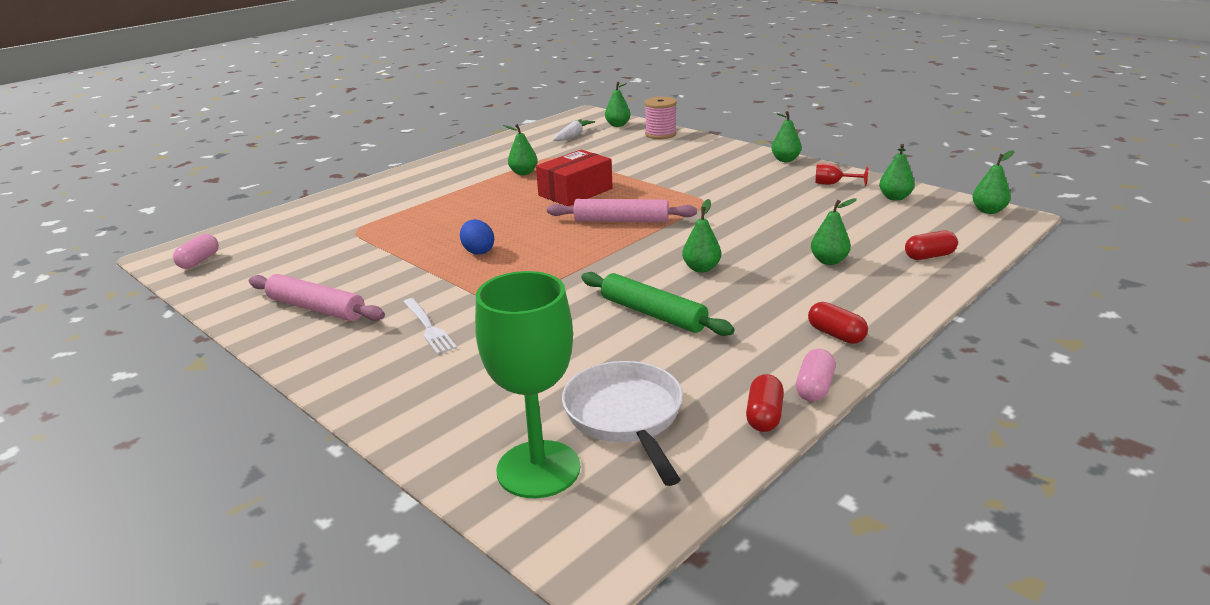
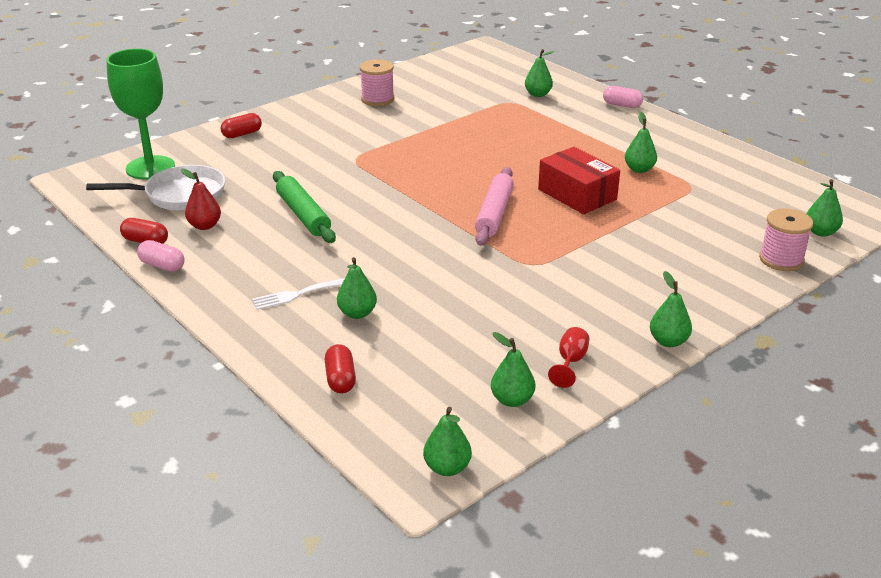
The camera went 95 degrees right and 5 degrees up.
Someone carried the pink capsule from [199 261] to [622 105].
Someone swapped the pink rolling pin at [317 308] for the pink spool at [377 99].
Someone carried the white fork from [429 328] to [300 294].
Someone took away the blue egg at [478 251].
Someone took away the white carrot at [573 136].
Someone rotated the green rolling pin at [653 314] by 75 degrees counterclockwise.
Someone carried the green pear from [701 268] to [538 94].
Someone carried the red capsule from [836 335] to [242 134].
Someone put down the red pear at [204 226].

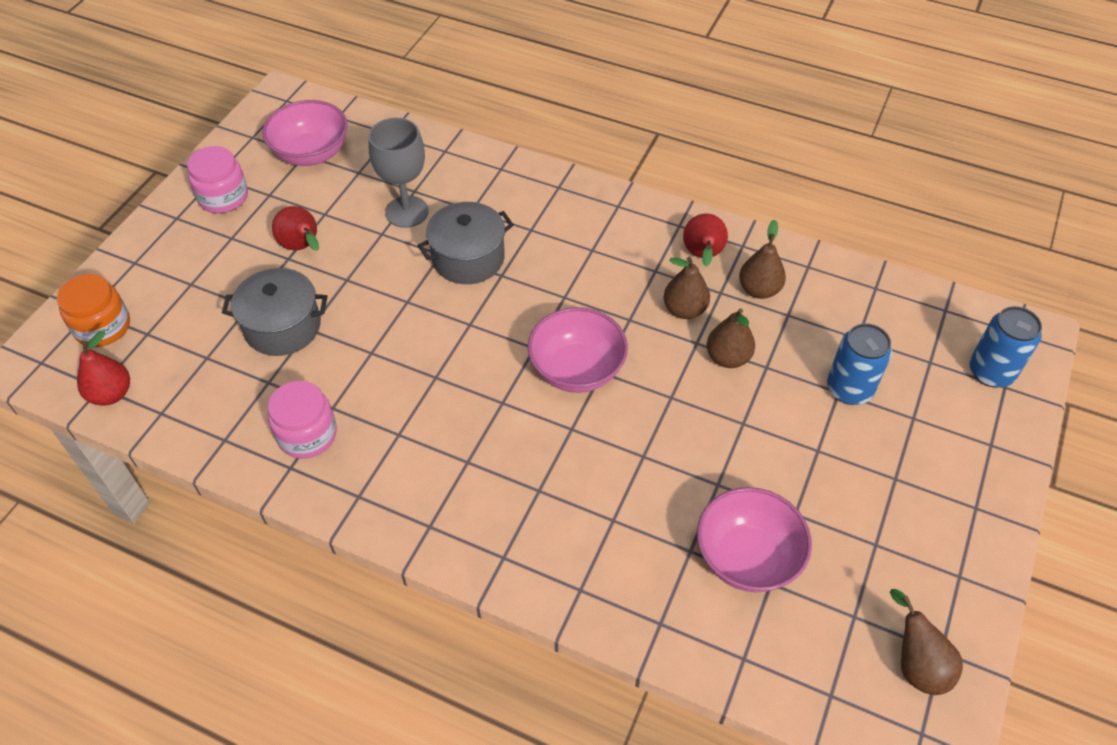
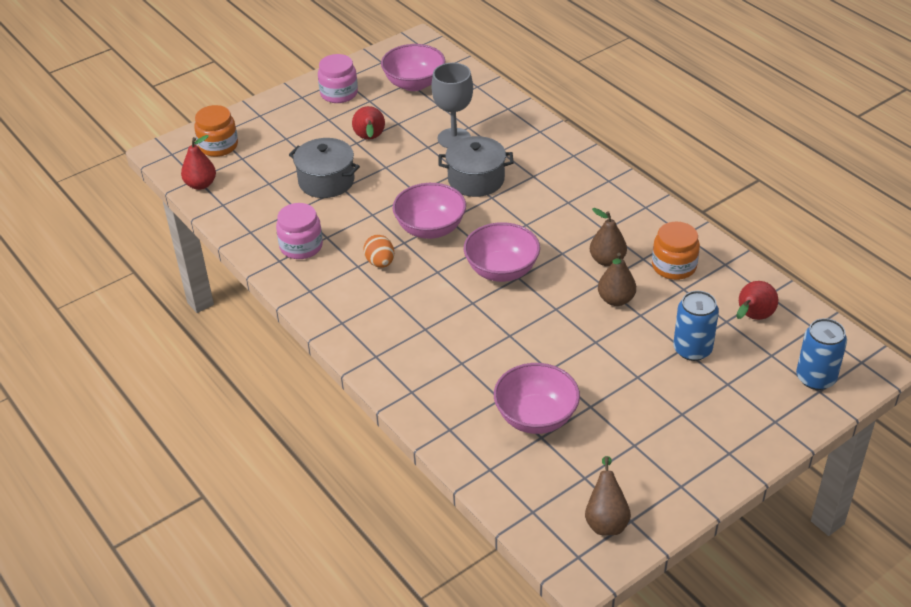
The camera went 30 degrees right and 10 degrees down.
Someone carried the red pear from [703 256] to [752 317].
Someone swapped the brown pear at [759 290] for the orange jar at [674 266].
Someone put down the orange egg at [380 262].
Someone put down the pink bowl at [430 229].

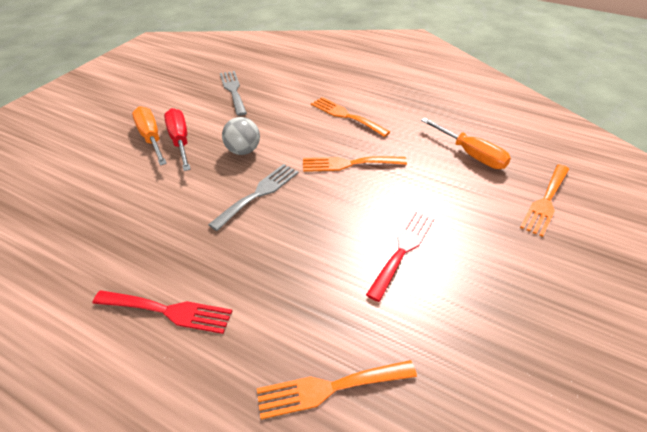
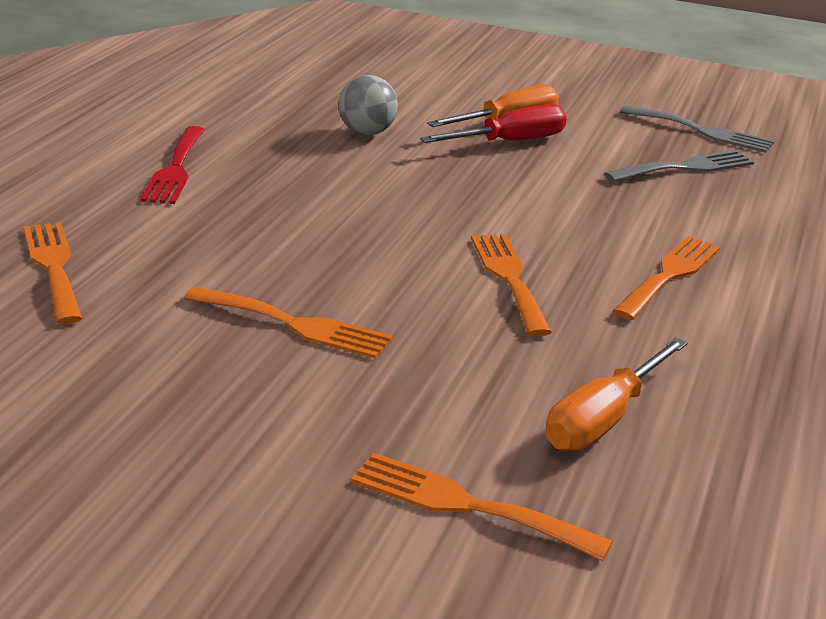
The camera went 80 degrees right and 15 degrees down.
Someone carried the grey fork from [259 193] to [702 131].
Someone carried the grey ball from [243 151] to [367 132].
Someone repainted the red fork at [403 249], which became the orange fork at [295 325].

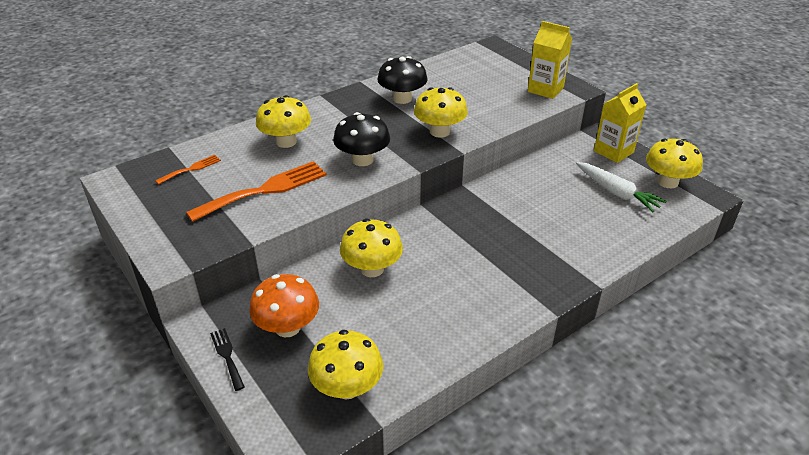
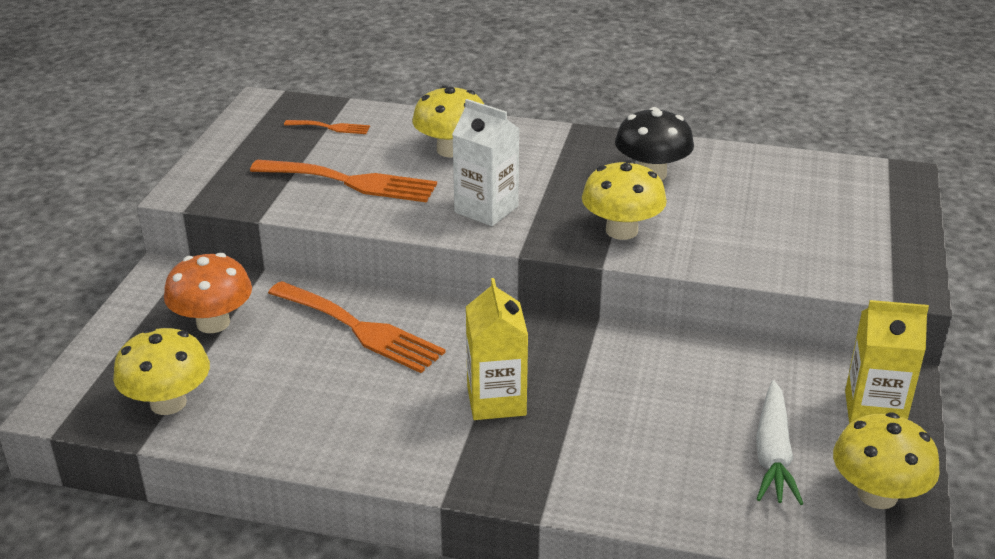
The camera went 50 degrees right and 5 degrees down.
Someone took away the black fork at [227 356].
Someone swapped the black mushroom at [362 160] for the white carton at [486 209].
Someone swapped the yellow mushroom at [372 269] for the orange fork at [360 329].
Someone carried the yellow carton from [545 89] to [496 400].

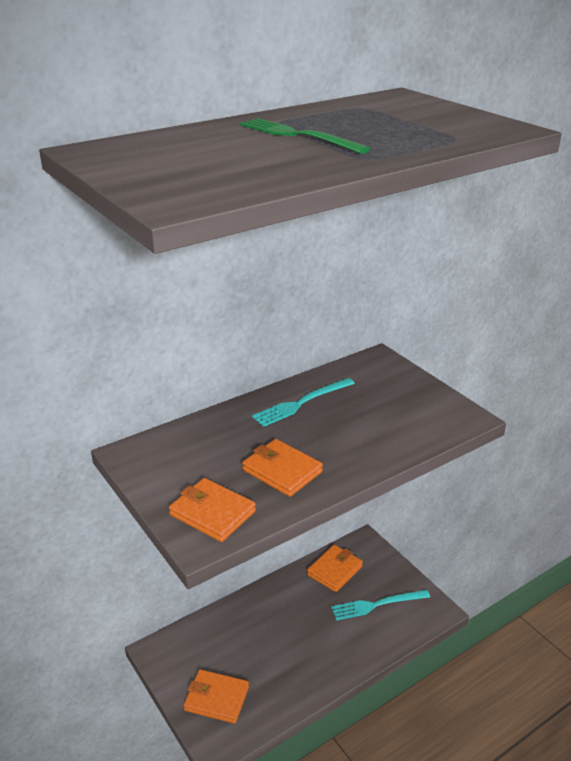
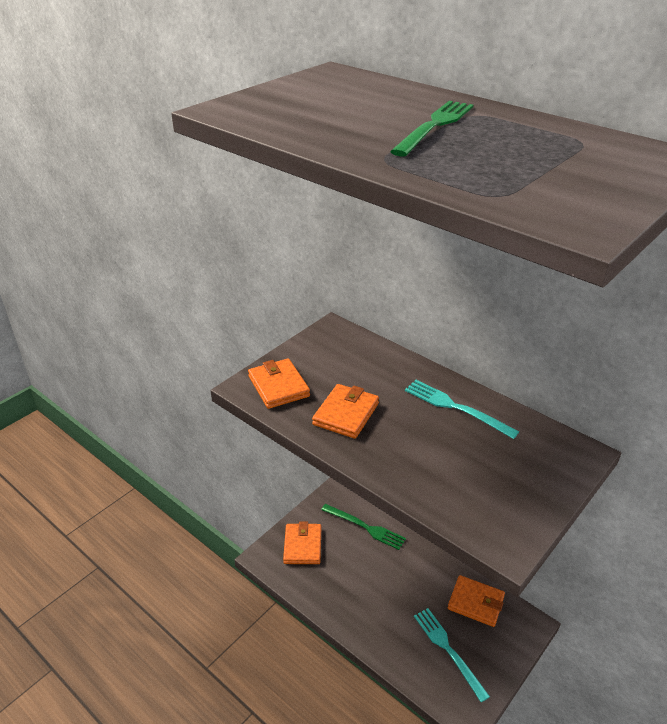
The camera went 75 degrees right and 5 degrees up.
Someone rotated the orange wallet at [212 513] by 45 degrees counterclockwise.
Someone put down the green fork at [365 527].

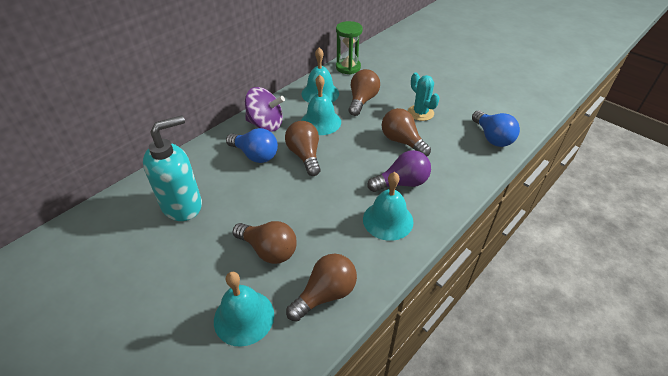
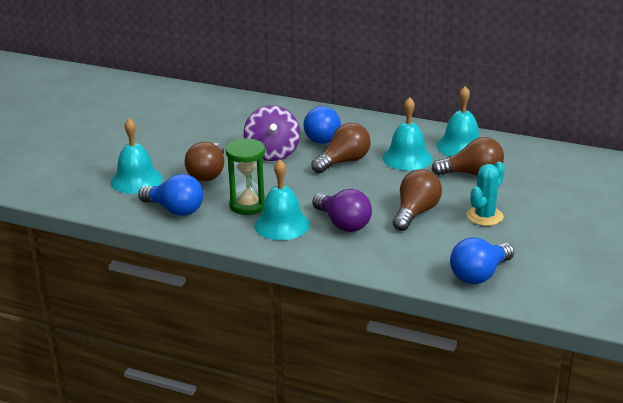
The camera went 70 degrees right and 15 degrees down.
Someone took away the turquoise soap dispenser at [182 205].
Someone carried the purple spinning top from [266 124] to [272 153].
Someone repainted the brown light bulb at [325 294], which became the blue light bulb at [175 210].
Someone carried the green hourglass from [348 67] to [248 205].

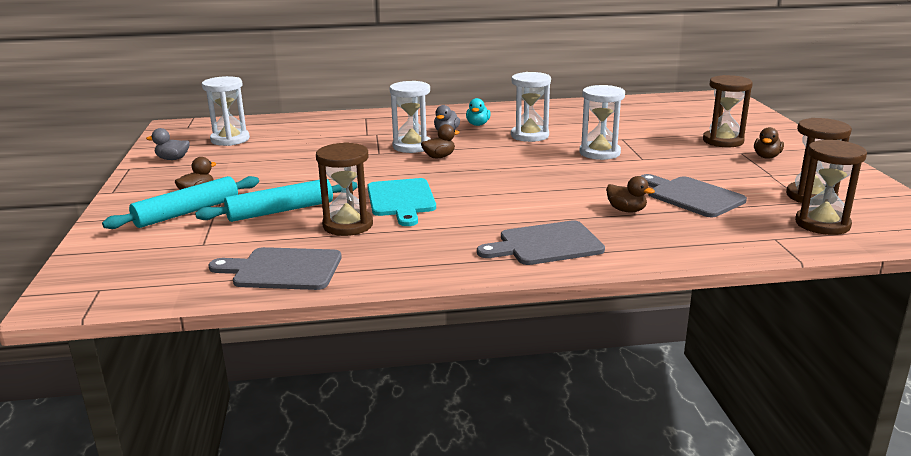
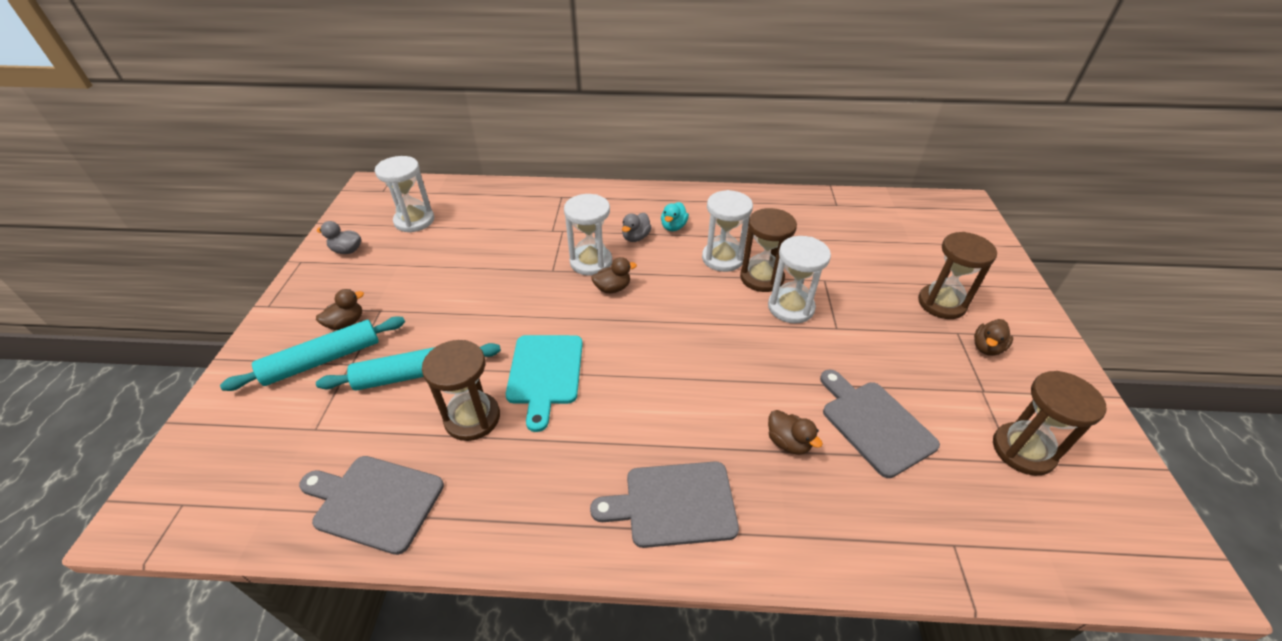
The camera went 10 degrees right and 20 degrees up.
Someone carried the brown hourglass from [822 224] to [762 278].

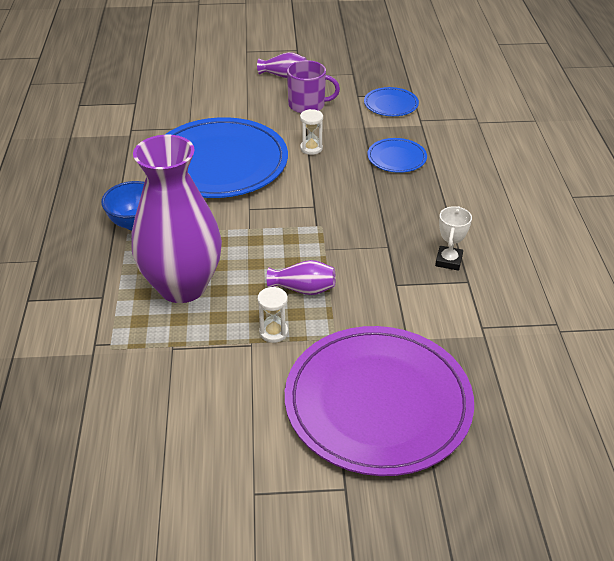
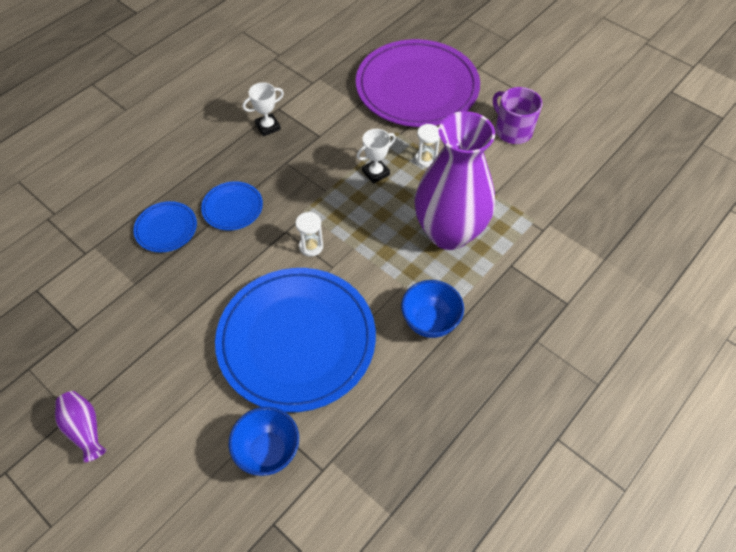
The camera went 135 degrees left and 15 degrees up.
Someone swapped the purple vase at [303 289] for the white trophy at [375 173].
Someone carried the purple mug from [307 105] to [512 130].
Someone carried the white hourglass from [311 148] to [311 246].
Someone carried the blue plate from [391 104] to [232 207].
Someone put down the blue bowl at [268 451].

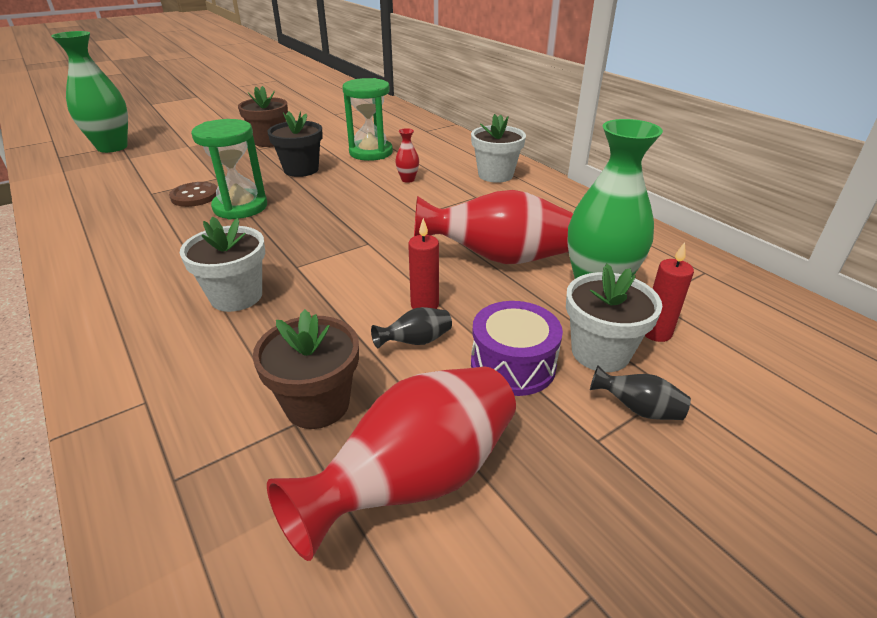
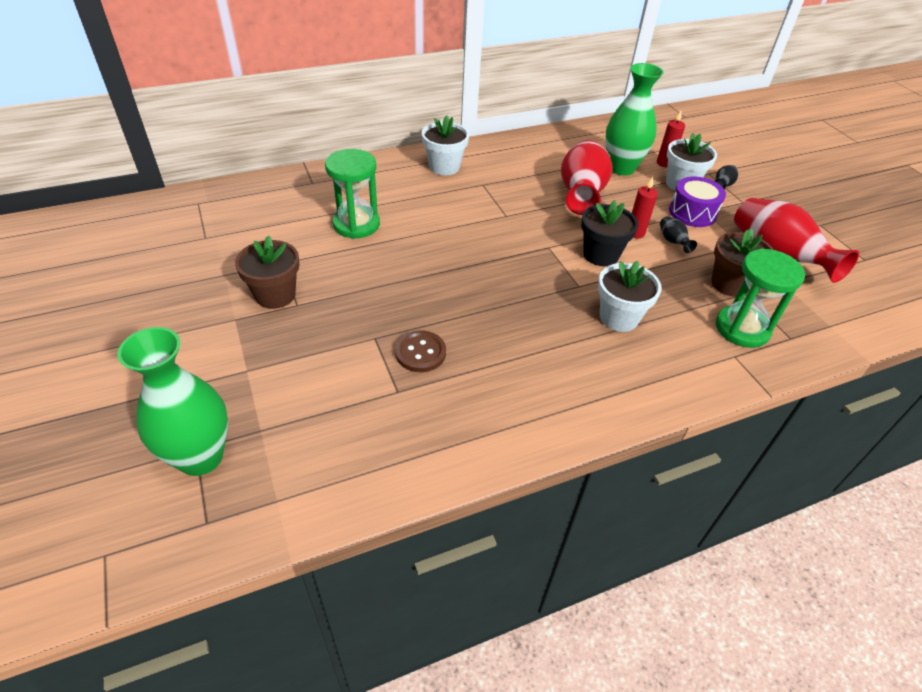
The camera went 80 degrees left and 10 degrees up.
Someone carried the green hourglass from [240 207] to [742 329].
Someone carried the black flower pot from [301 169] to [601 255].
Someone took away the red vase at [408 179].

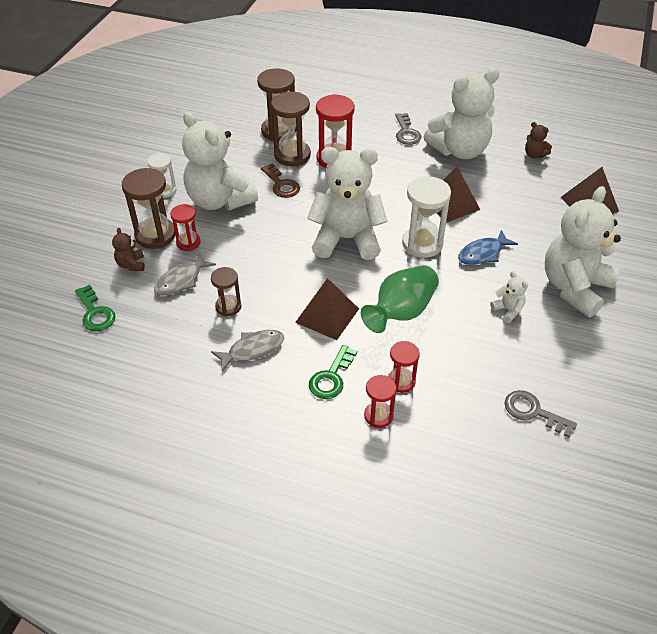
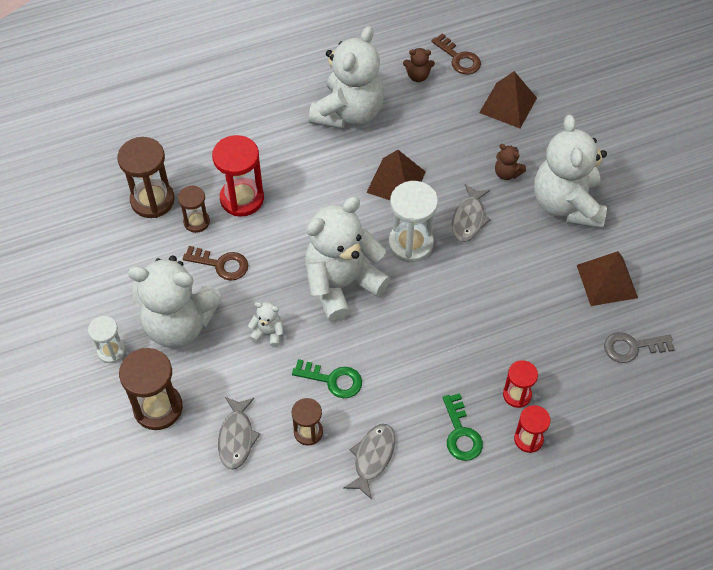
The camera went 40 degrees left and 10 degrees up.
Someone carried the green key from [95 313] to [333 380].
Someone carried the brown teddy bear from [131 264] to [507 173].
Someone took away the red hourglass at [188 243].
Someone scaled the brown hourglass at [292 155] by 0.59.
Someone carried the brown pyramid from [327 315] to [606 281].
Someone took away the green vase at [401 312].
Someone took away the grey key at [406 132].
Someone repainted the blue fish at [483 253], which became the grey fish at [468 219].
Someone carried the white teddy bear from [508 310] to [268 333].
Someone put down the brown key at [459 58].

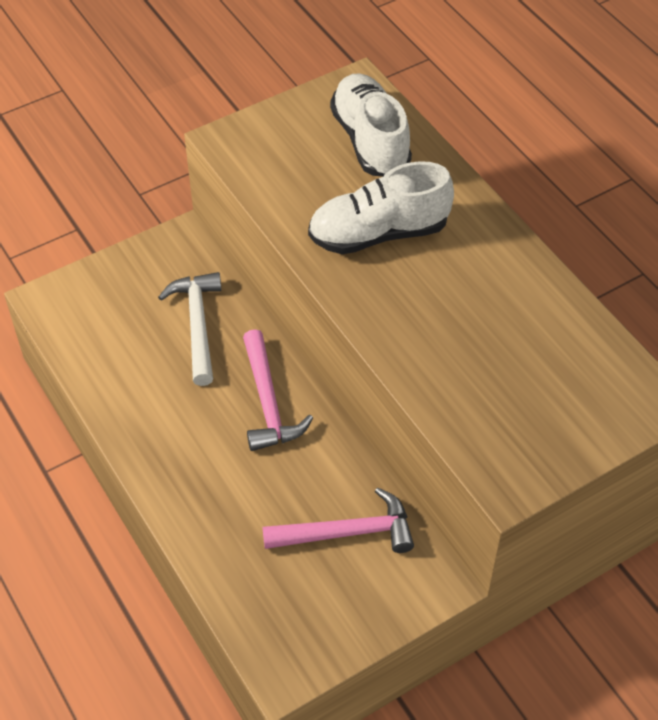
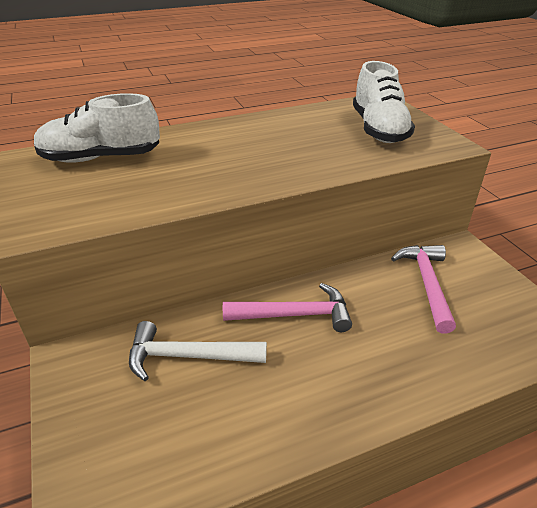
The camera went 80 degrees left and 15 degrees down.
Someone carried the white shoe from [378 233] to [379 129].

